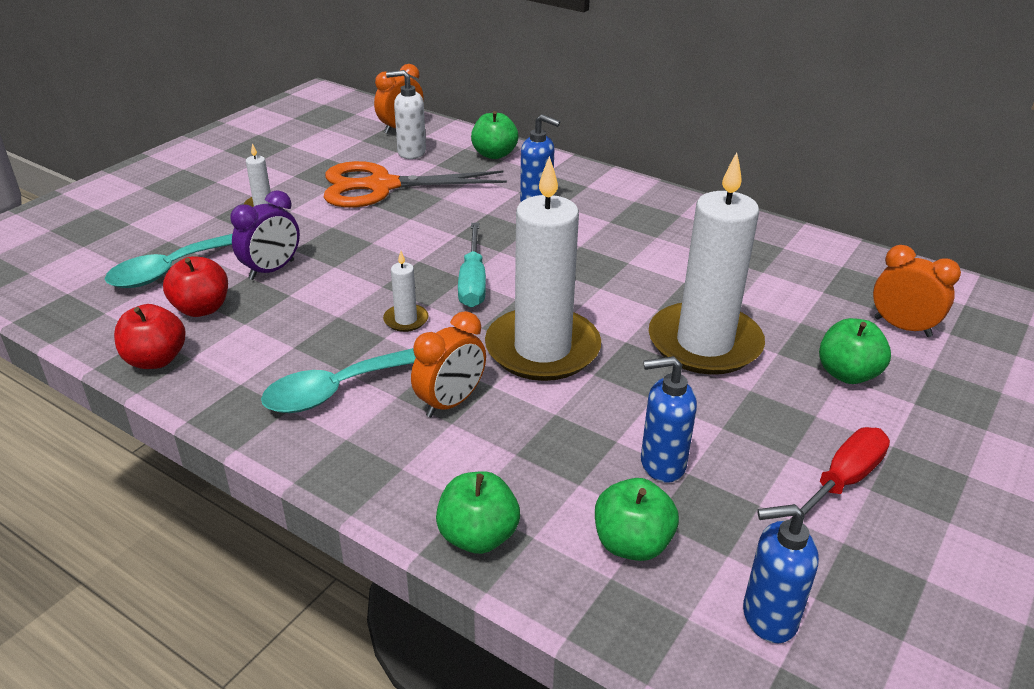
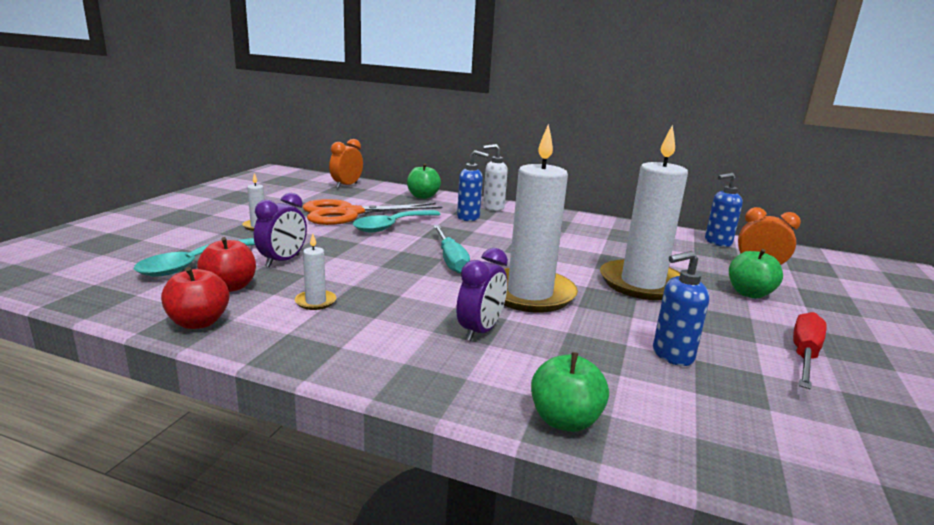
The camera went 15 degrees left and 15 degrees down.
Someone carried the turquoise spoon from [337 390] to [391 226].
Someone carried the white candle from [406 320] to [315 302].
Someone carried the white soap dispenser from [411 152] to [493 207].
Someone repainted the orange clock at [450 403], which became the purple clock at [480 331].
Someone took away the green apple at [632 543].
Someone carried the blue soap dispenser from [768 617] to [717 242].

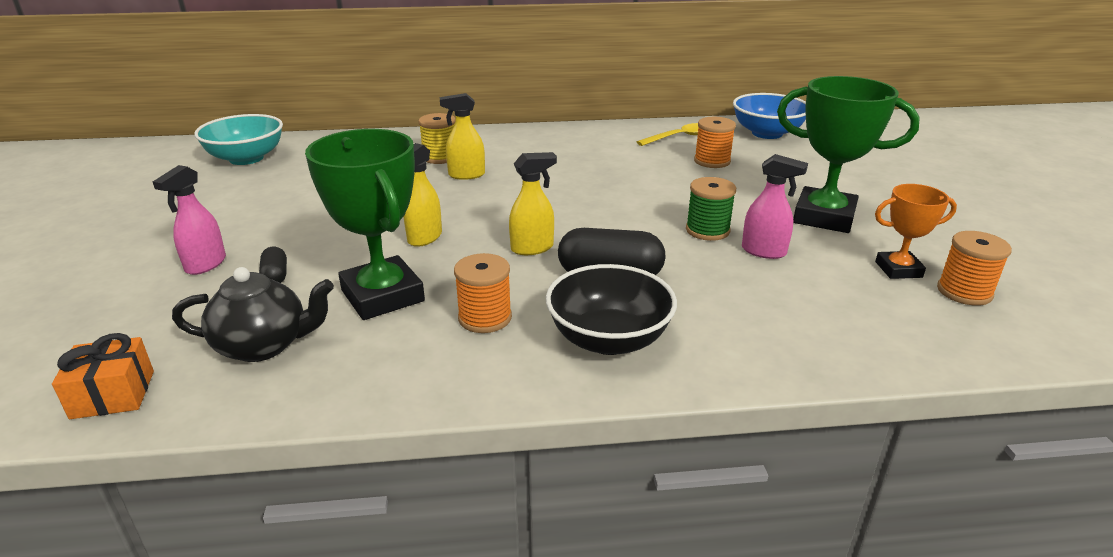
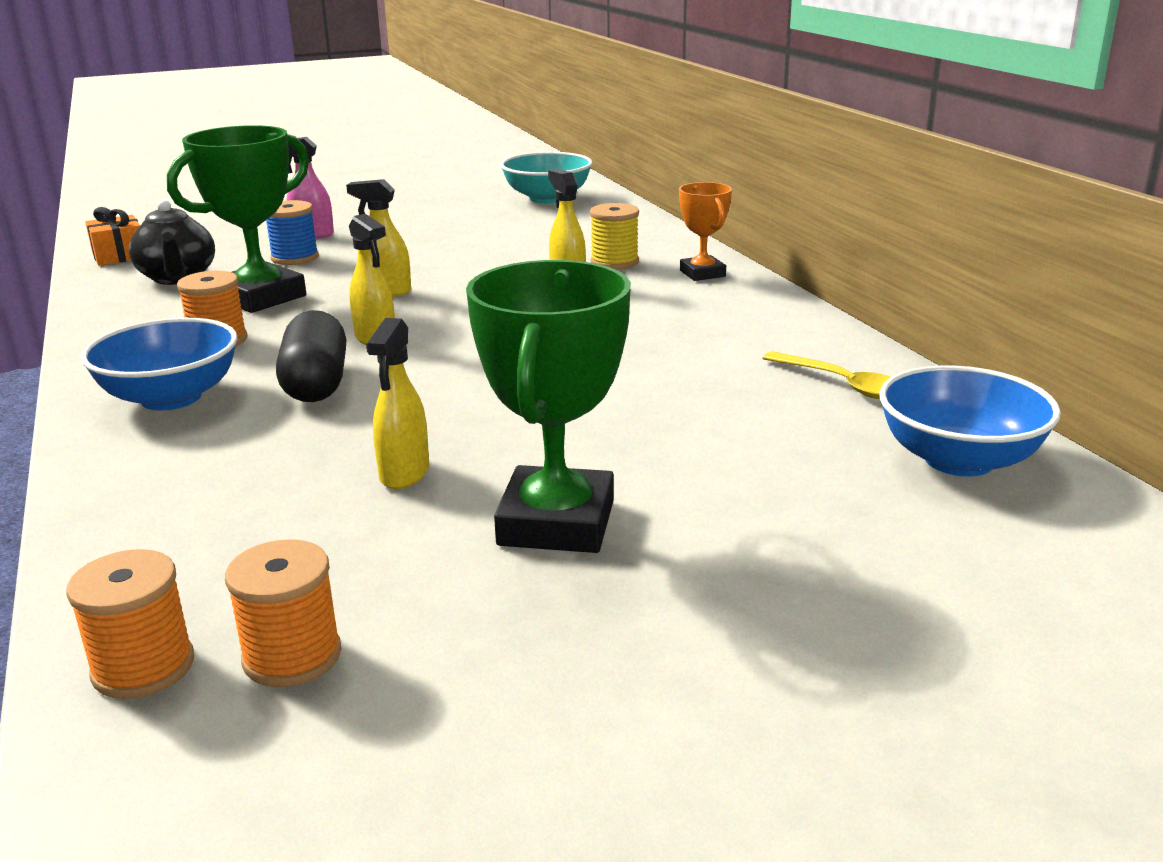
The camera went 75 degrees right and 5 degrees down.
Someone swapped the black capsule at [275 276] for the blue spool at [295 258].
Someone repainted the black bowl at [609 339], which became the blue bowl at [171 398].
Someone took away the green spool at [707 230].
Someone carried the orange spool from [712 161] to [143 667].
Someone repainted the pink spray bottle at [764 251], which became the yellow spray bottle at [404 474].
Someone carried the orange trophy from [898 269] to [702 273].

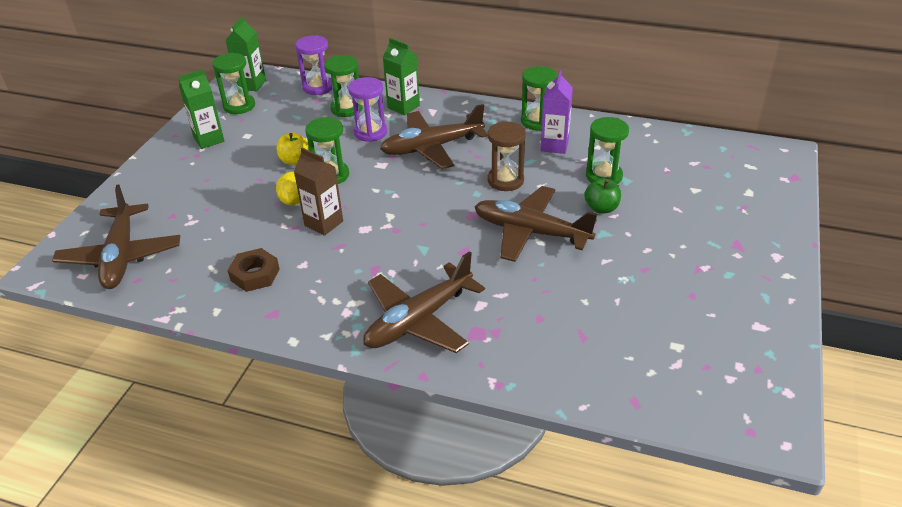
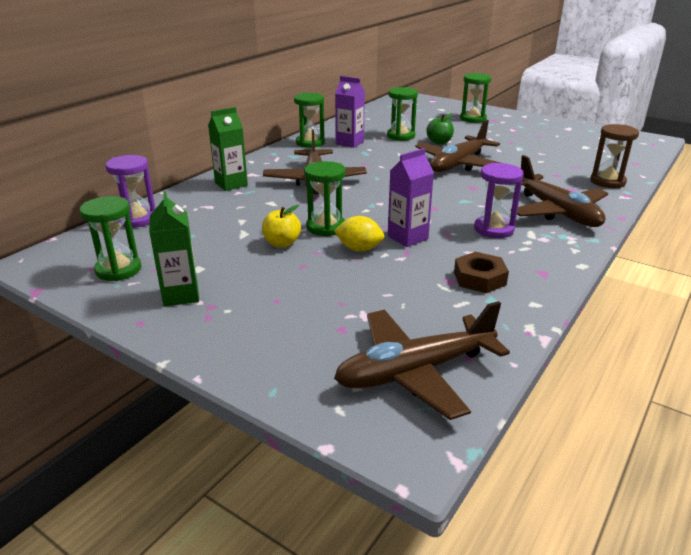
The camera went 75 degrees left and 10 degrees down.
Someone rotated the brown plane at [121 256] by 150 degrees clockwise.
Someone took away the green carton at [251 85].
Someone repainted the brown carton at [324 223], which became the purple carton at [407 237].
Someone carried the green hourglass from [346 109] to [472 119].
Someone carried the purple hourglass from [370 132] to [493 229].
Someone carried the brown hourglass from [505 180] to [607 182].

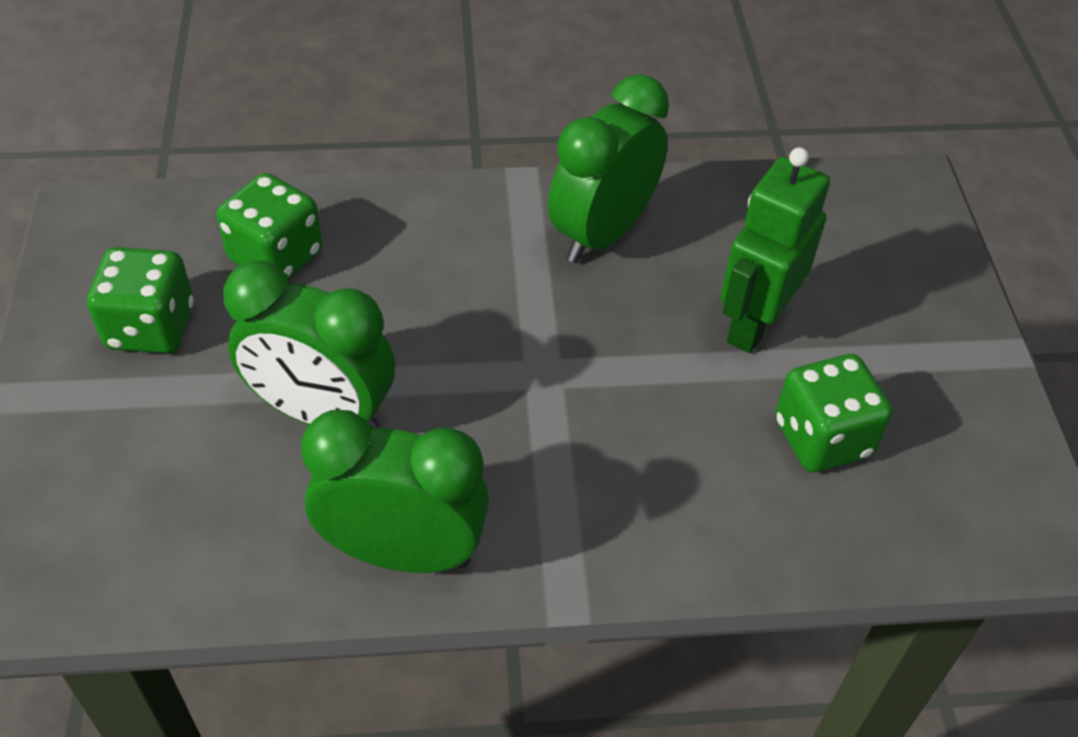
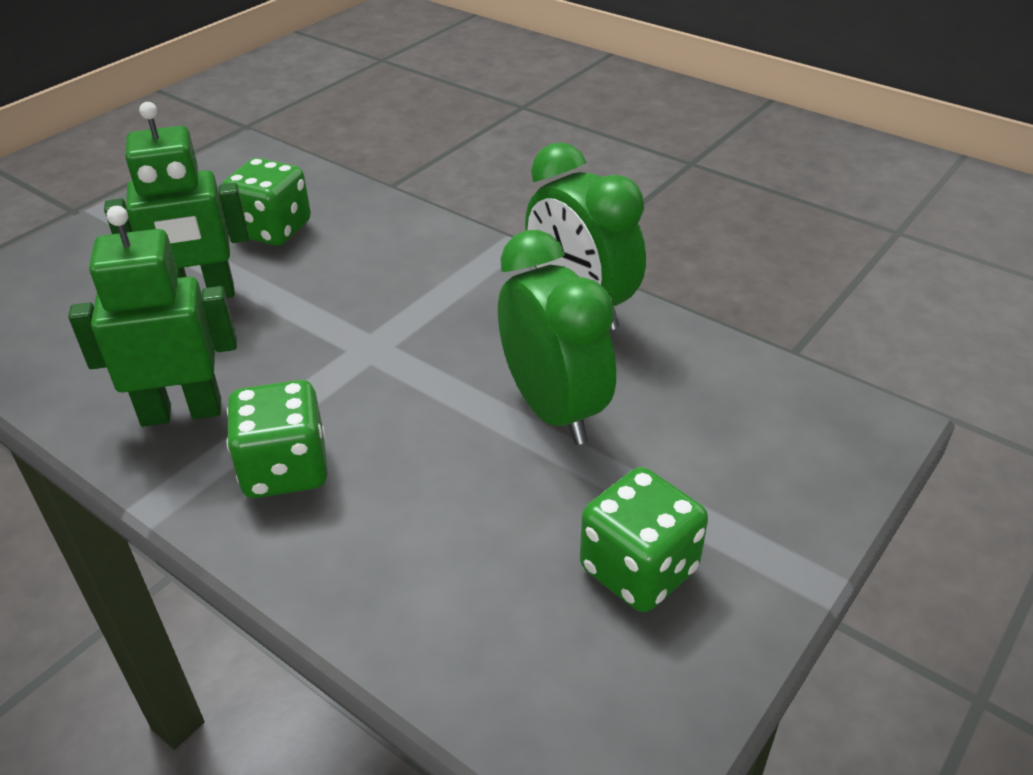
The camera went 135 degrees left and 10 degrees down.
Someone carried the green dice from [276 256] to [285 469].
Someone swapped the green clock at [602 233] for the green robot at [181 411].

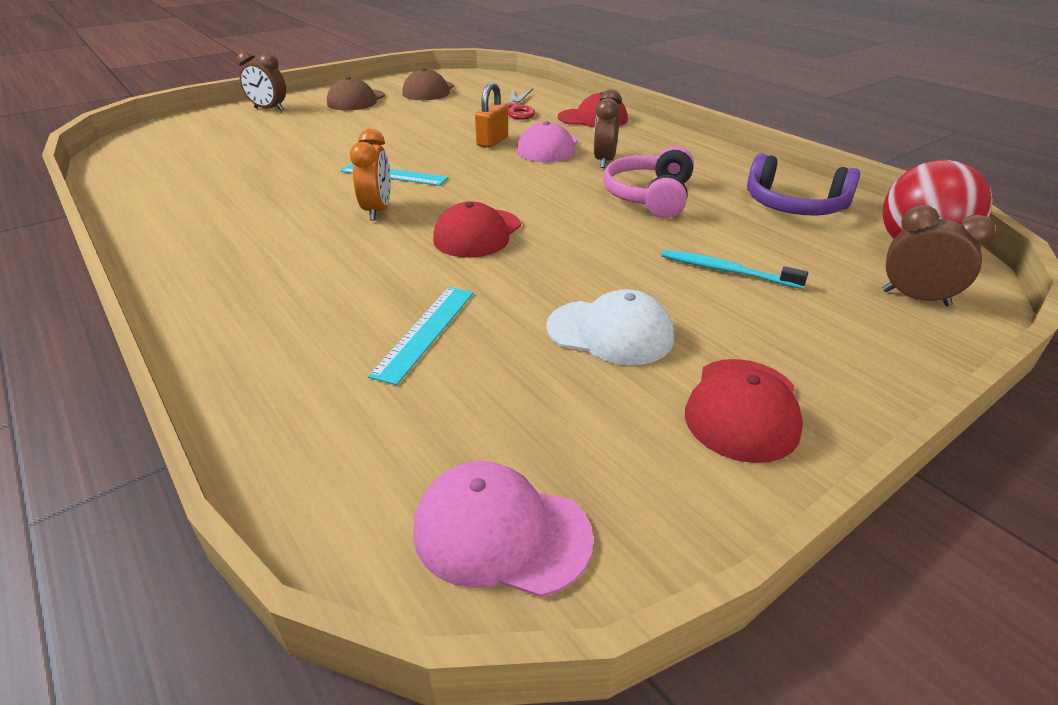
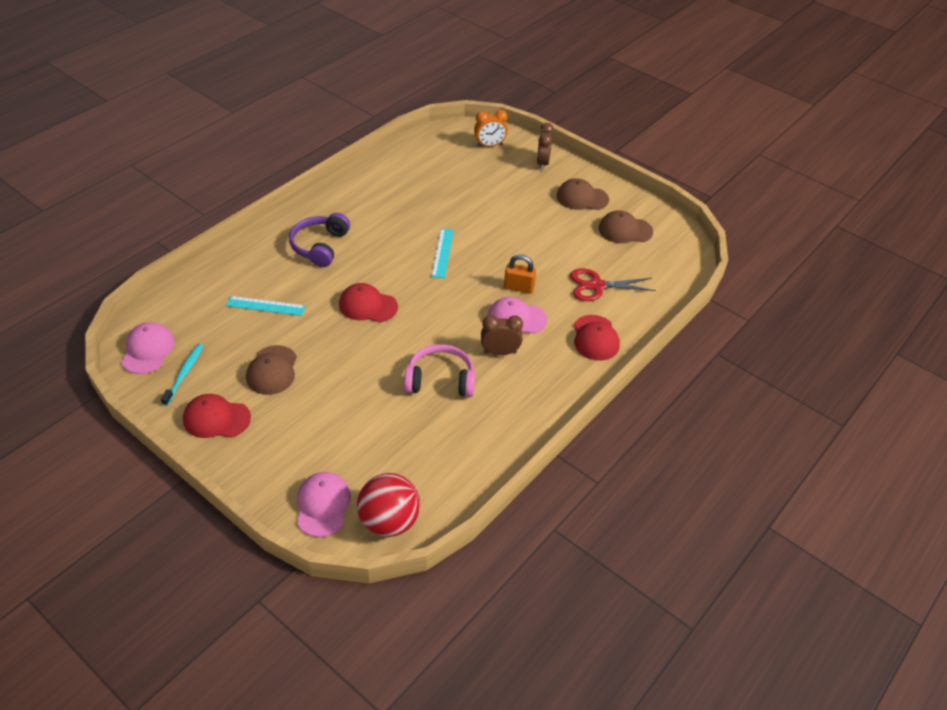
The camera went 75 degrees right and 10 degrees up.
Someone carried the orange clock from [377 211] to [490 145].
Someone repainted the white cap at [610 332], which became the brown cap at [272 370].
Someone carried the turquoise toothbrush from [726 270] to [184 373].
Someone carried the purple headphones from [794 206] to [320 246].
Someone swapped the brown clock at [915 298] for the pink cap at [323 505].

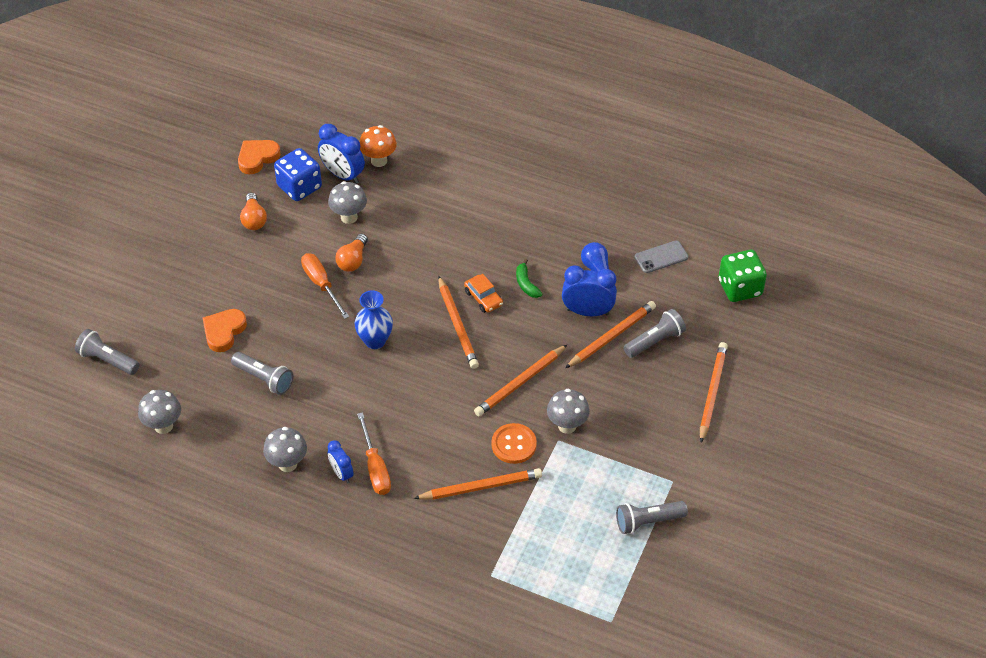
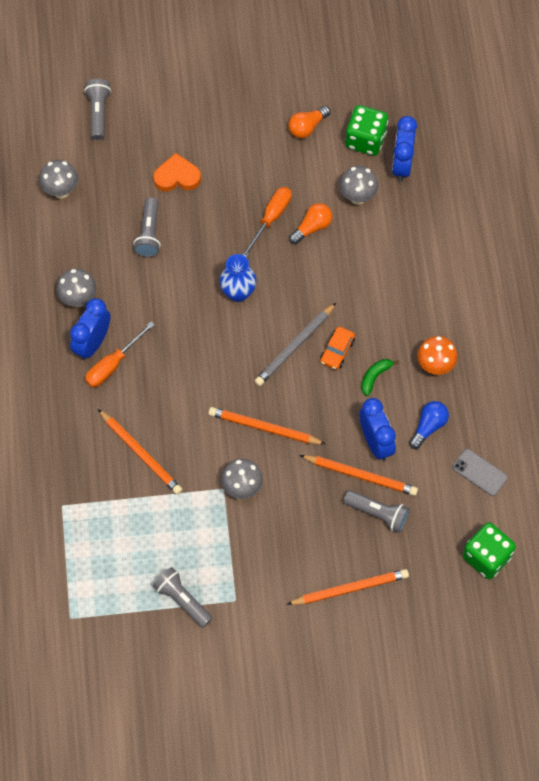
The camera went 60 degrees right and 15 degrees up.
Someone took away the orange heart at [257 158].
Someone repainted the blue dice at [299 187], which became the green dice at [365 140].
Someone scaled the blue clock at [341 473] by 1.65.
Someone rotated the orange light bulb at [353 260] by 150 degrees clockwise.
Someone carried the orange mushroom from [379 161] to [435 366].
Someone repainted the orange pencil at [457 325], which became the grey pencil at [295 346].
Someone took away the orange button at [513 444].

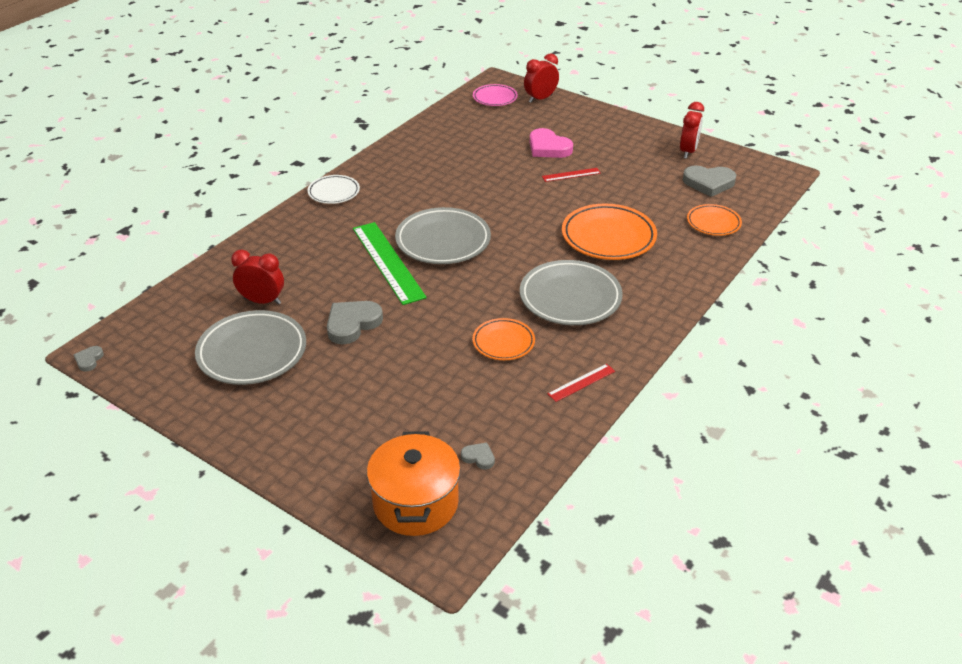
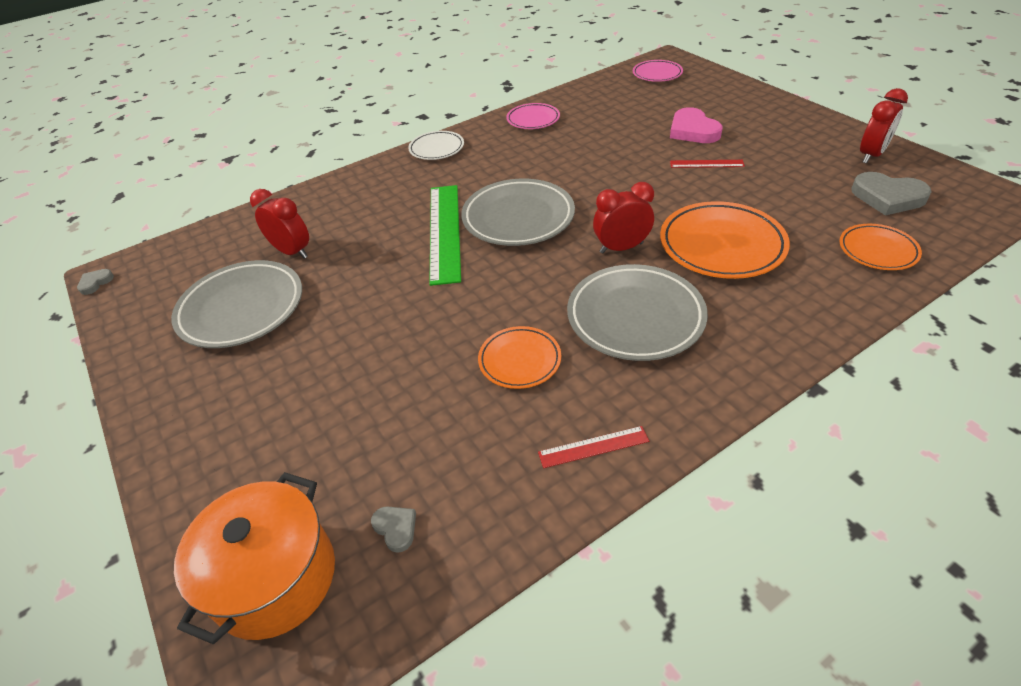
The camera went 25 degrees right and 5 degrees up.
Someone took away the grey heart at [352 324].
Someone carried the red clock from [540 99] to [621 248].
Someone put down the pink plate at [533 119].

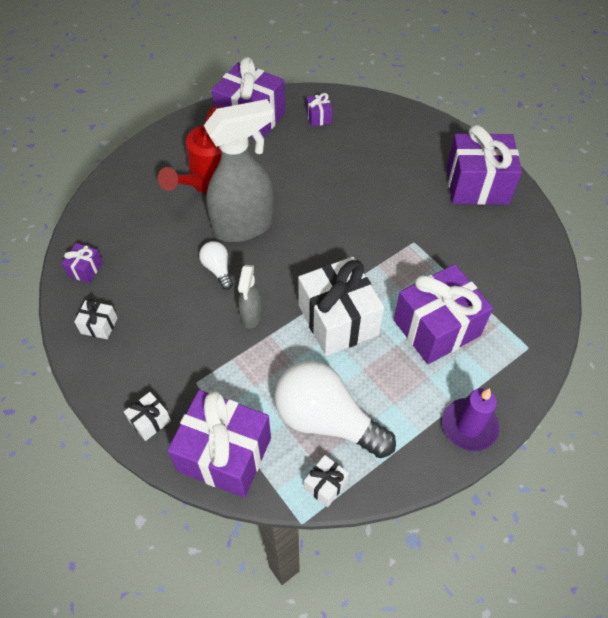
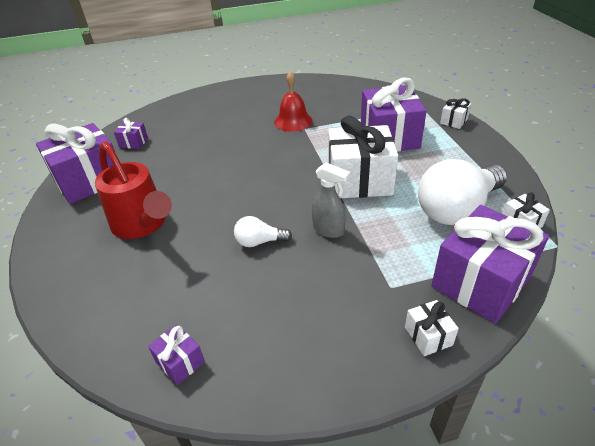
The camera went 65 degrees left and 15 degrees down.
Someone carried the white gift from [99 325] to [454 121].
Someone took away the grey spray bottle at [244 226].
Someone took away the purple candle at [469 426].
Someone took away the purple gift at [477 185].
Someone put down the red bell at [293 121].

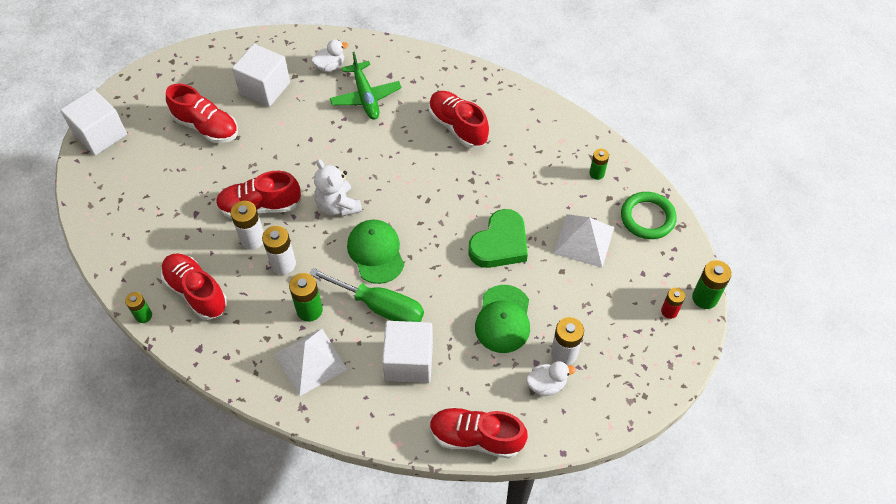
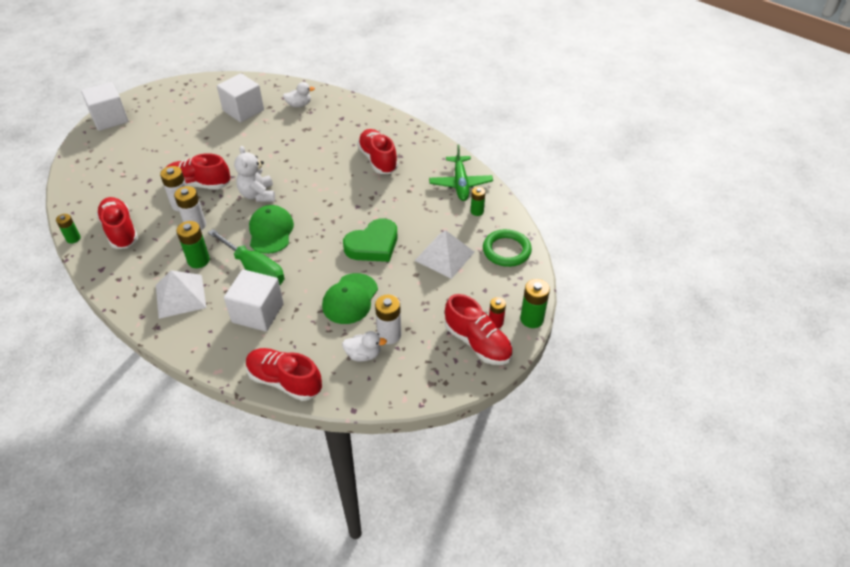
The camera went 15 degrees right and 10 degrees down.
Someone carried the red shoe from [206 127] to [477 343].
Someone carried the green plane from [365 97] to [460 184].

